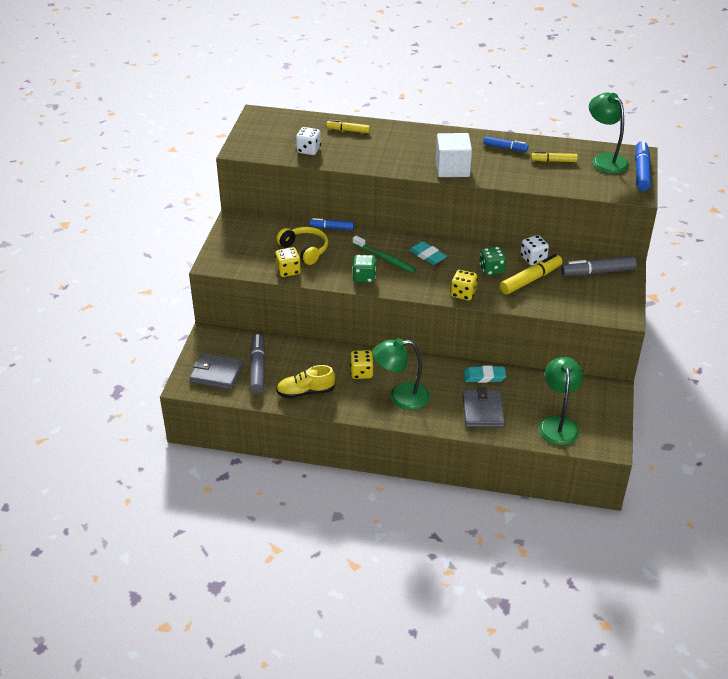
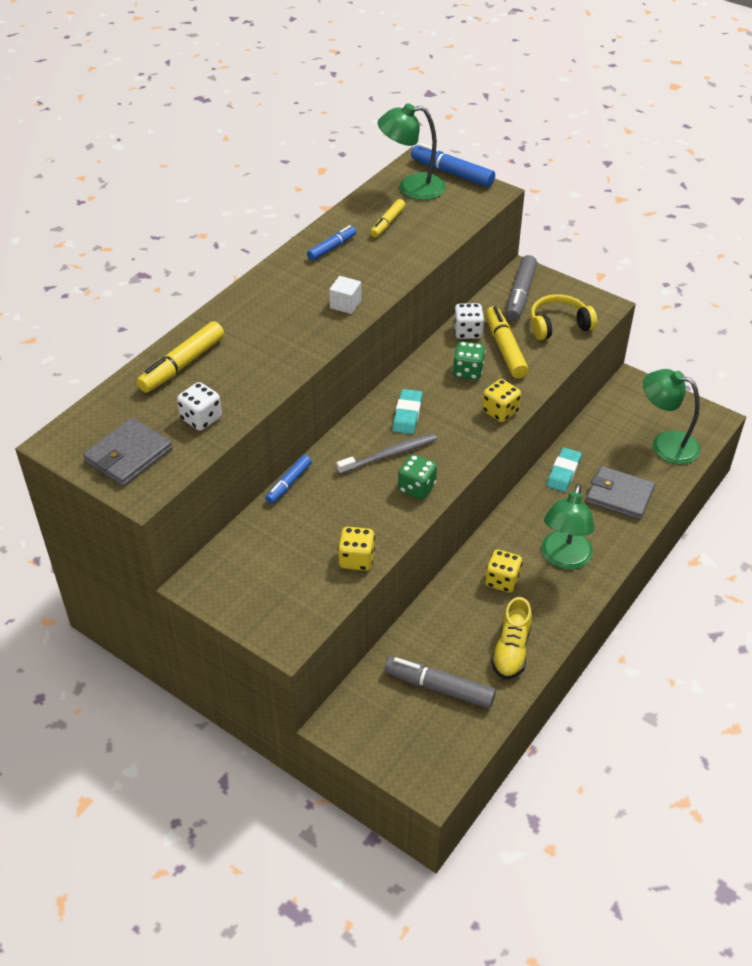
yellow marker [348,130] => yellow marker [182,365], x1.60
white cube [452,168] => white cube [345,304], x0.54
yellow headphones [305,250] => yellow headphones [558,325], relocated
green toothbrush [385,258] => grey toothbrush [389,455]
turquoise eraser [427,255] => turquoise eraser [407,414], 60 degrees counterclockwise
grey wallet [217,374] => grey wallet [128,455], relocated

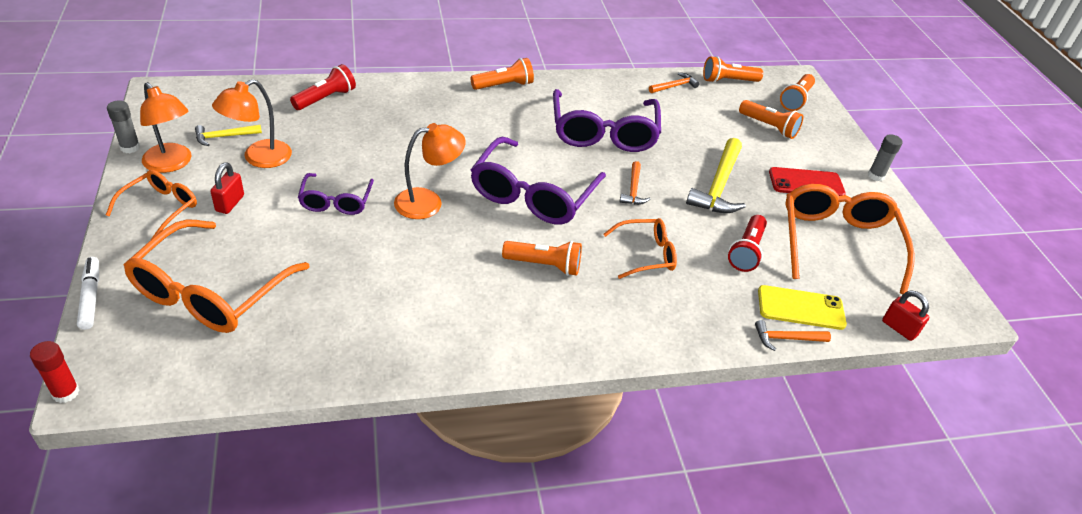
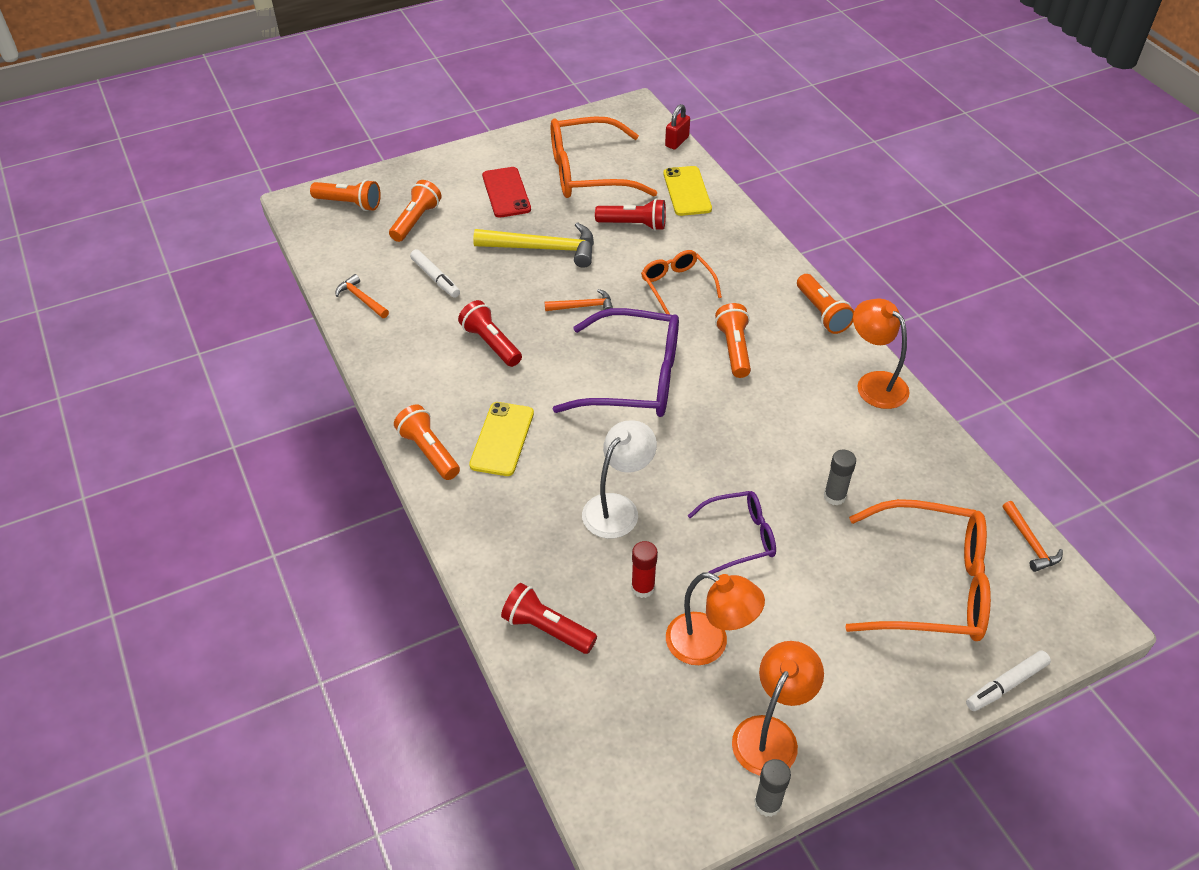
orange flashlight [728,81] => orange flashlight [822,313], relocated
purple glasses [603,133] => red flashlight [491,343]
orange lamp [428,202] => orange lamp [874,383], relocated
yellow hammer [224,136] => nothing
grey glue stick [876,176] => grey glue stick [834,496], relocated
red padlock [230,203] => nothing
orange glasses [160,208] => nothing
orange hammer [786,338] => orange hammer [1030,543], relocated
red glue stick [66,393] => red glue stick [643,588], relocated
nothing => white marker [435,278]
nothing => yellow phone [502,439]
nothing => white lamp [617,507]

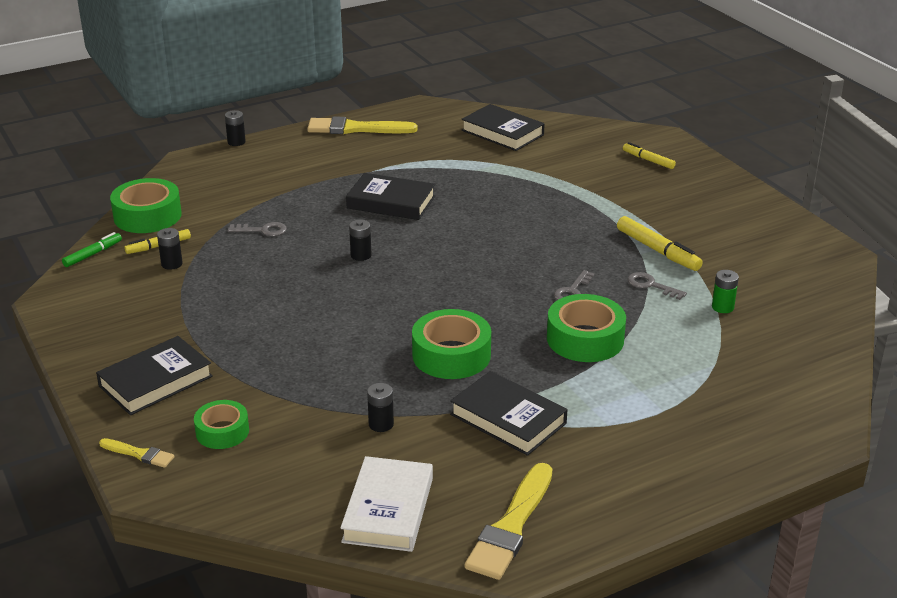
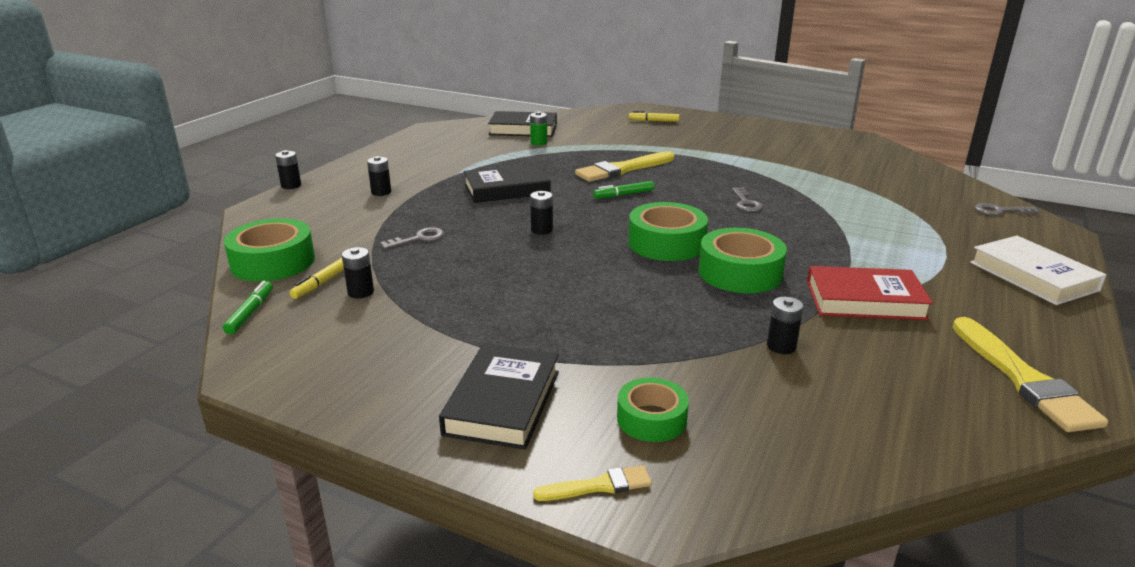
yellow brush [356,129] => yellow brush [622,169], relocated
yellow marker [657,251] => nothing
green battery [722,307] => green battery [539,143], relocated
grey key [651,285] => grey key [1000,211], relocated
green tape [585,339] => green tape [666,243], relocated
black book [508,419] => red book [865,300]
white book [388,510] => white book [1033,276], relocated
nothing => black battery [381,192]
nothing => green marker [623,195]

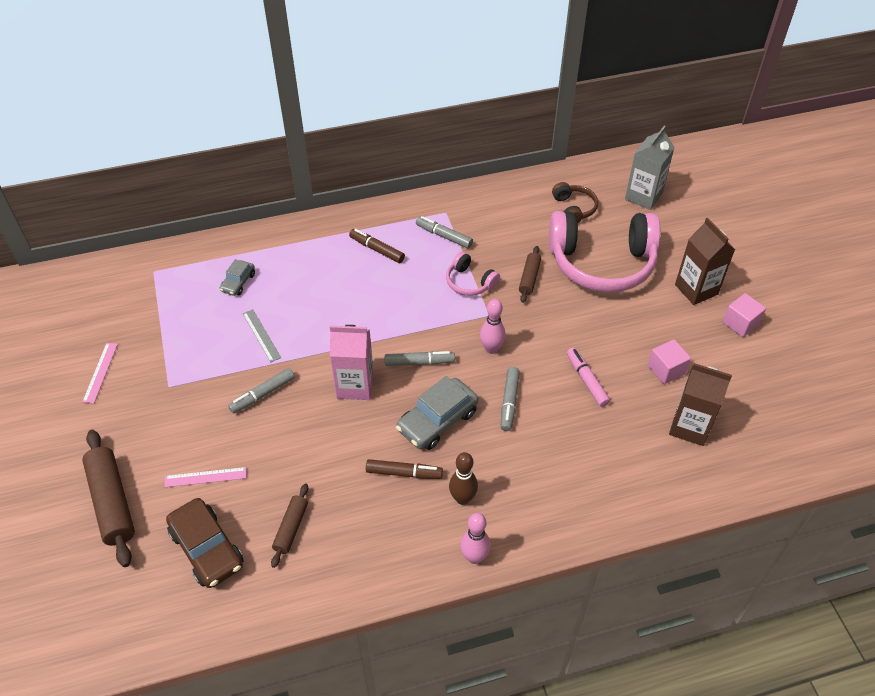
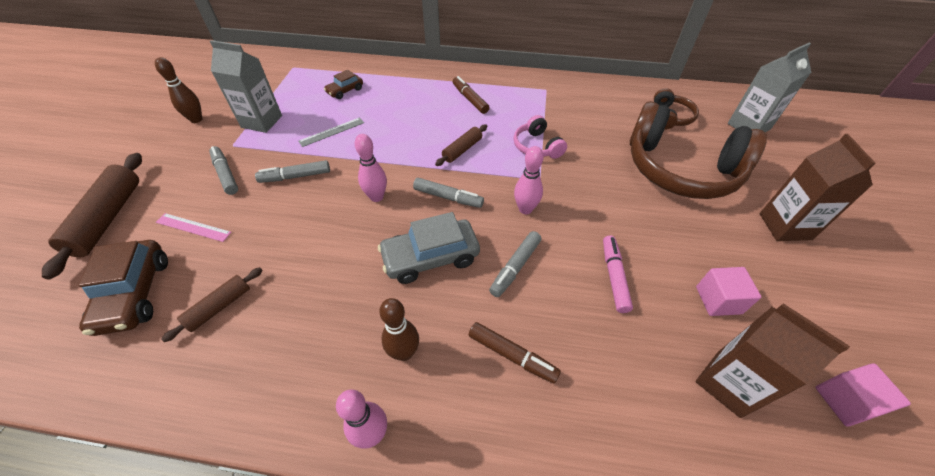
pink headphones [602,263] => brown headphones [680,169]
grey marker [444,236] => grey marker [226,174], relocated
brown rolling pin [529,278] => brown rolling pin [462,150], relocated
grey car [238,282] => brown car [345,91]
pink cube [740,323] => pink cube [845,401], relocated
grey ruler [261,335] => grey ruler [332,132], 60 degrees clockwise
pink carton [355,385] => pink bowling pin [376,197]
pink ruler [100,372] => brown bowling pin [196,119]
brown marker [403,473] => brown marker [512,355], relocated
nothing => grey carton [262,121]

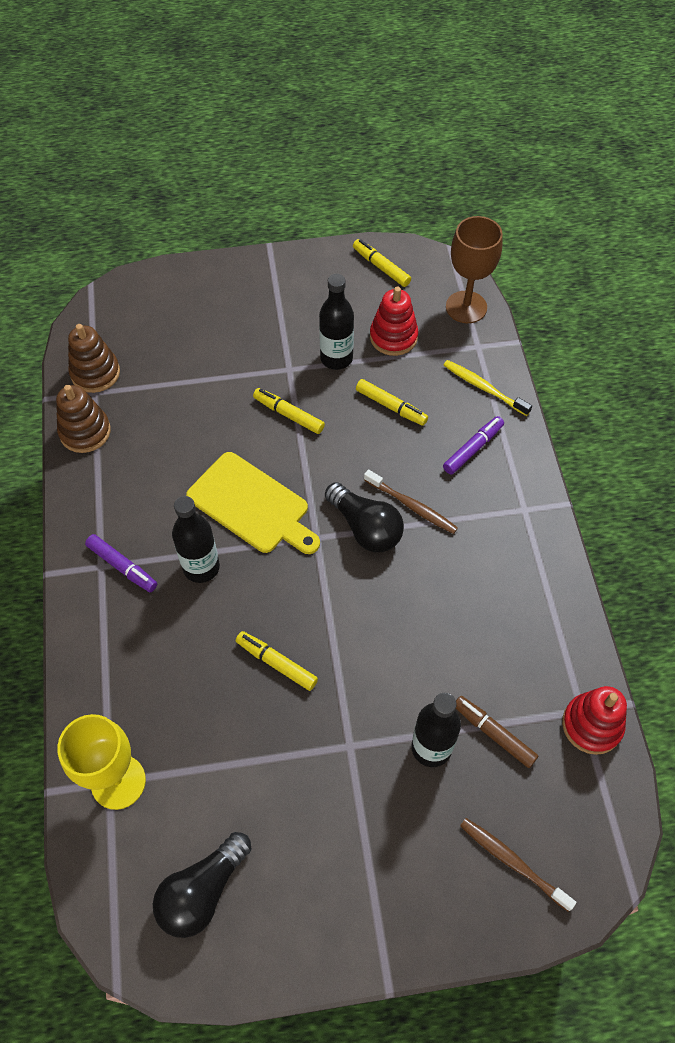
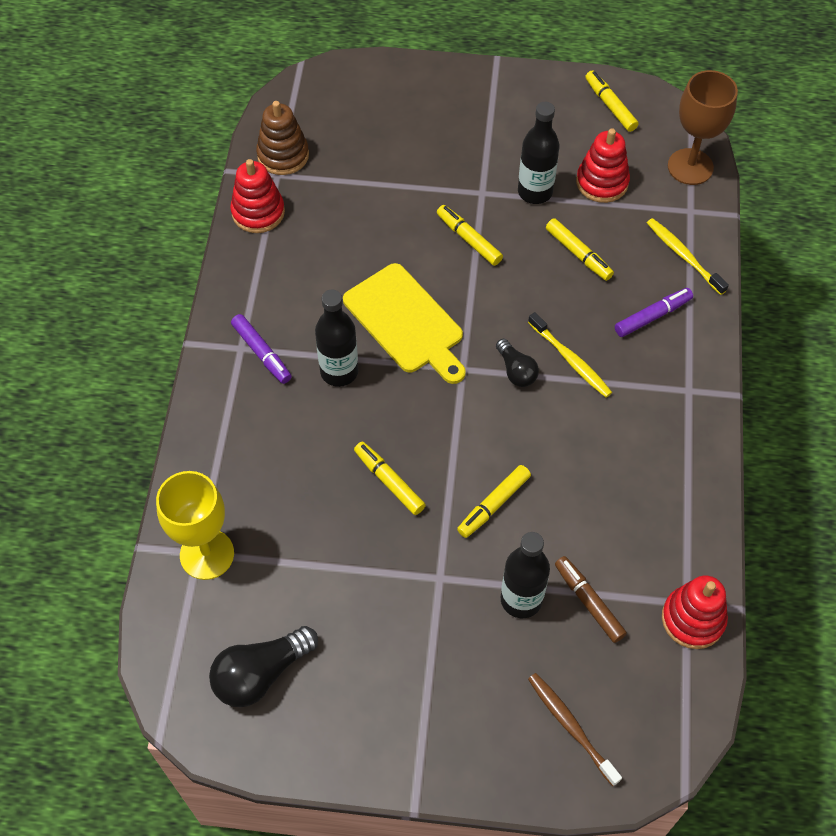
brown stacking toy [85,432] => red stacking toy [258,212]
brown toothbrush [411,506] => yellow toothbrush [570,360]
black light bulb [365,528] => black light bulb [516,371], x0.60
nothing => yellow marker [493,505]

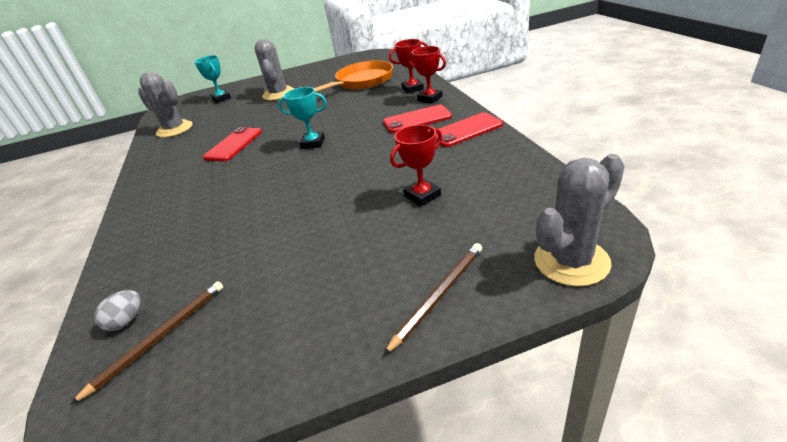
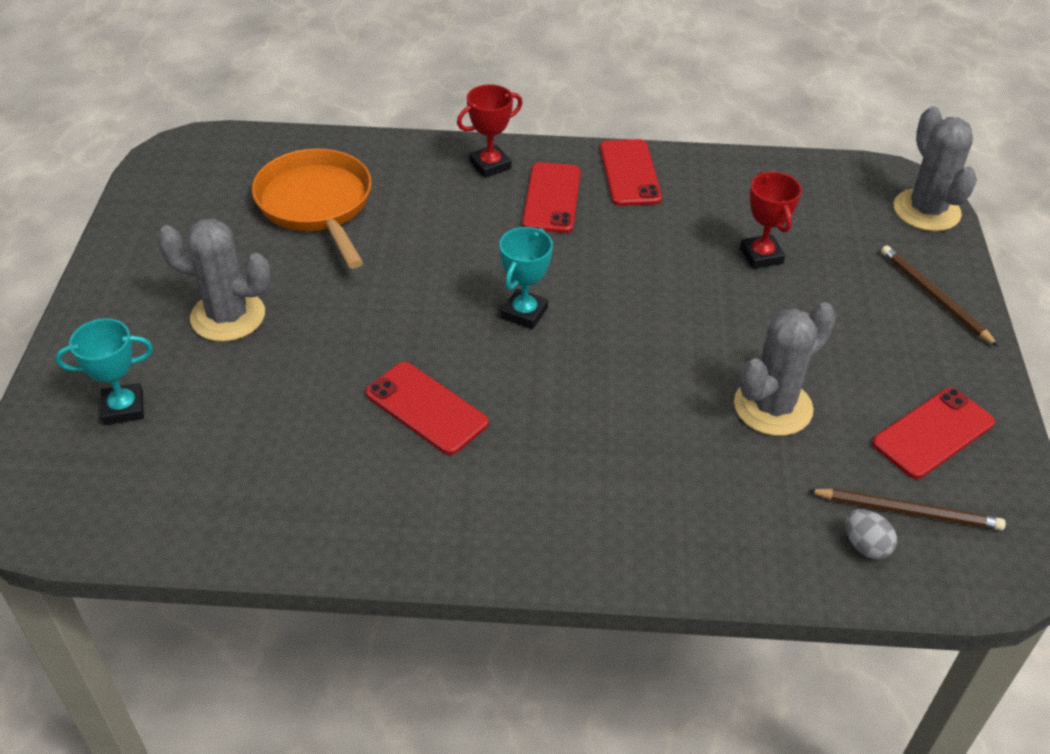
red trophy [412,88] => nothing
grey cactus [174,129] => grey cactus [773,407], relocated
brown pencil [160,337] => brown pencil [908,511], 135 degrees clockwise
nothing => red phone [933,433]

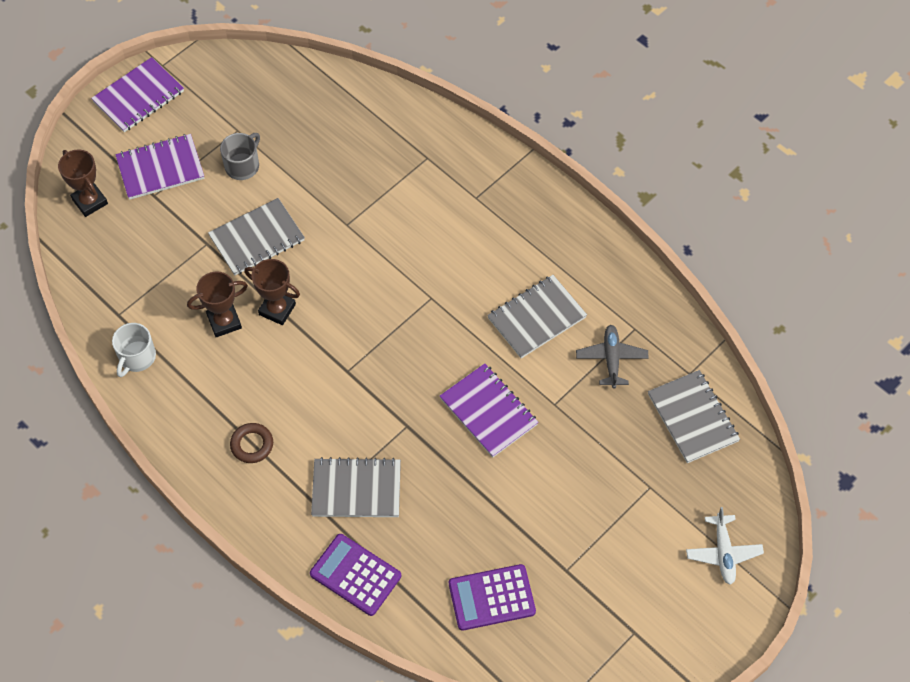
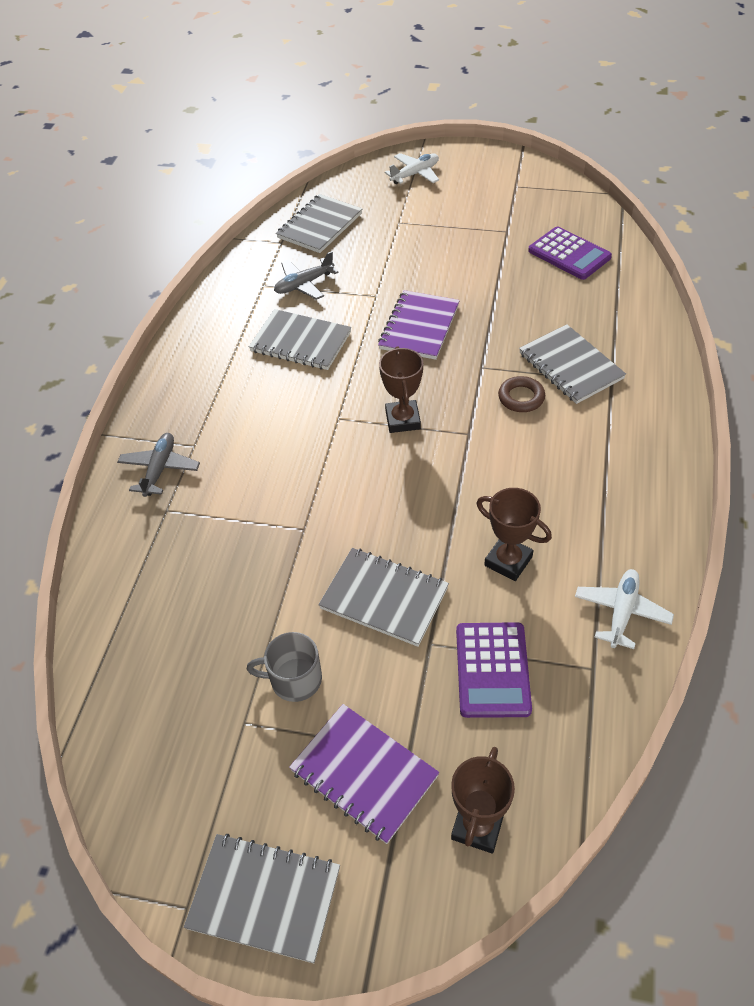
purple notebook [138,97] => grey notebook [264,898]
brown trophy [277,309] => brown trophy [403,420], relocated
white mug [137,357] => white plane [621,612]
brown ring [252,445] => brown ring [521,397], relocated
purple calculator [355,575] => purple calculator [492,670], relocated
nothing => grey plane [160,469]

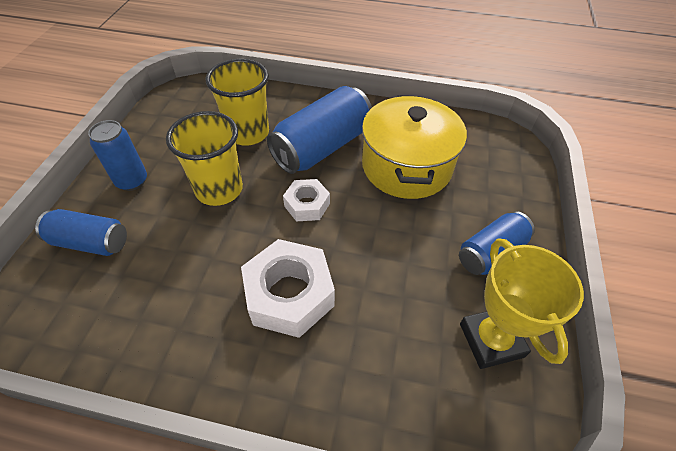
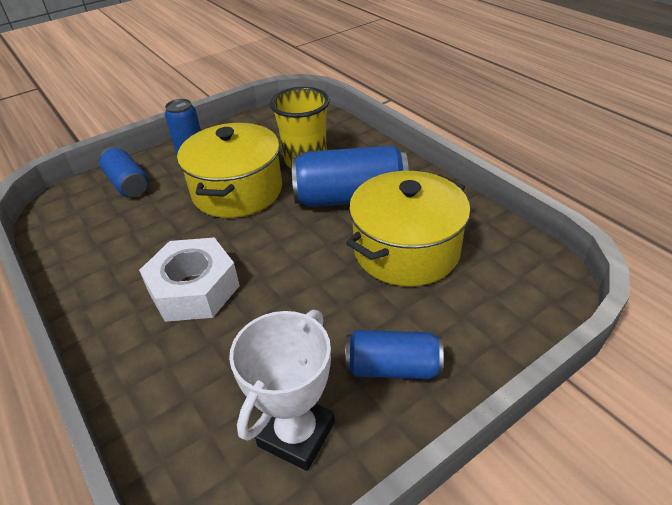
yellow cup [219,189] => yellow pot [237,191]
white nut [307,205] => nothing
yellow trophy [491,340] => white trophy [296,434]

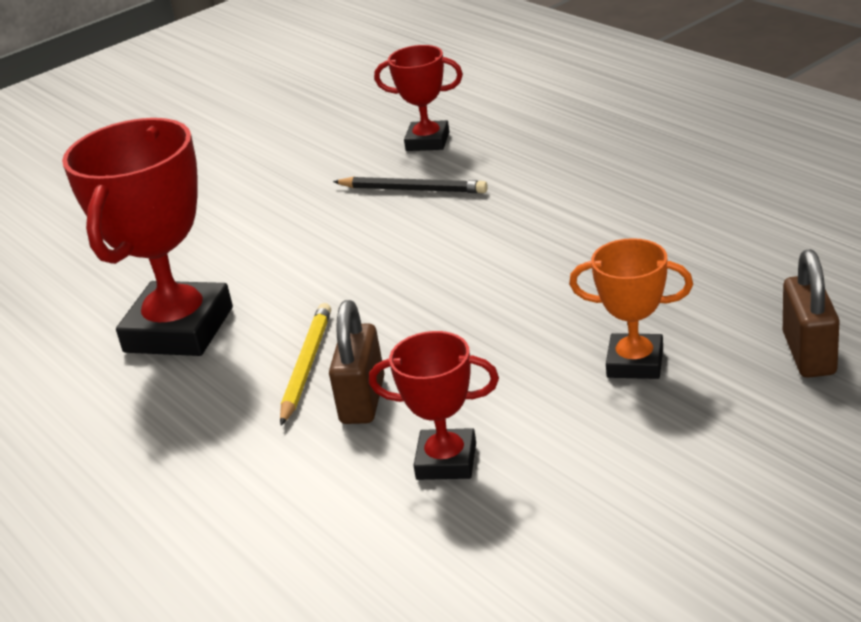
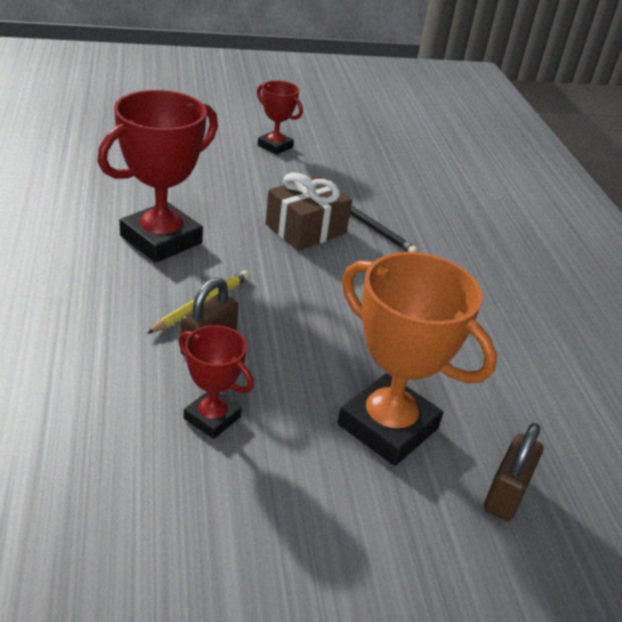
red trophy [427,141] => red trophy [275,146], relocated
orange trophy [635,363] => orange trophy [388,426], x1.85
nothing => brown gift [305,229]

